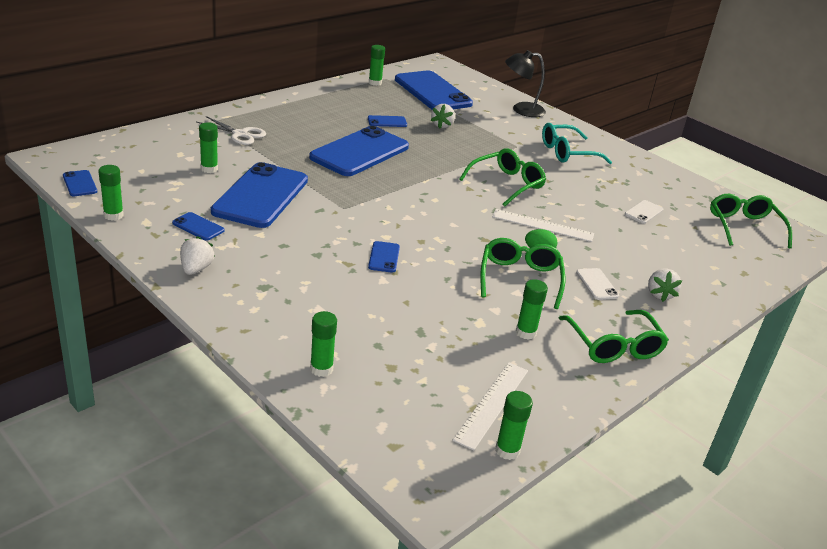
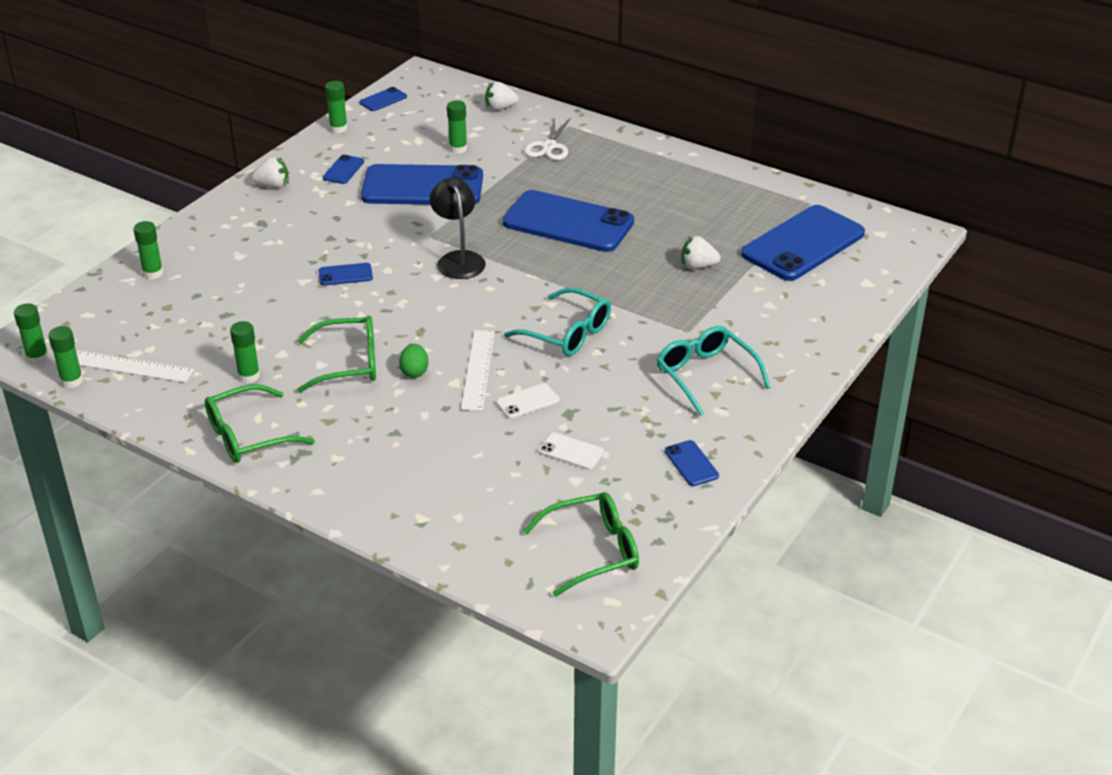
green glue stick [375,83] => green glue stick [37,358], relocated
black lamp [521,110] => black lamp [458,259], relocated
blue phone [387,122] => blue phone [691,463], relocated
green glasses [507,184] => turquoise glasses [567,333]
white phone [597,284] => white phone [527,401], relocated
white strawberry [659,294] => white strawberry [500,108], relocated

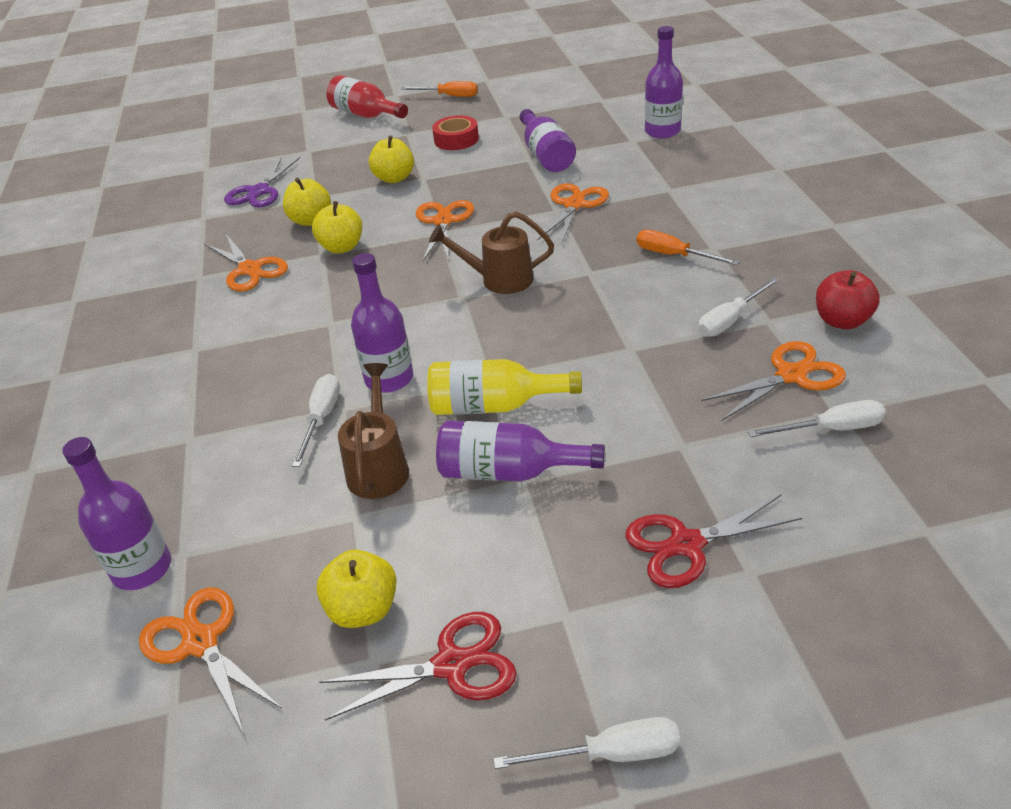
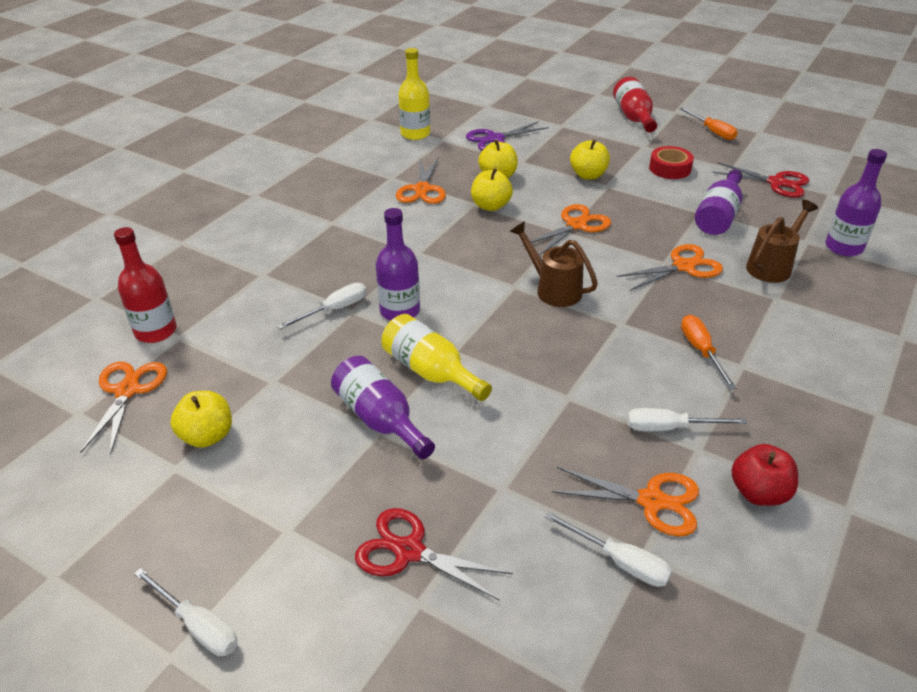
brown watering can [379,467] => brown watering can [772,266], relocated
purple bottle [142,569] => red bottle [156,331]
red scissors [451,665] => red scissors [776,183], relocated
nothing => yellow bottle [415,134]

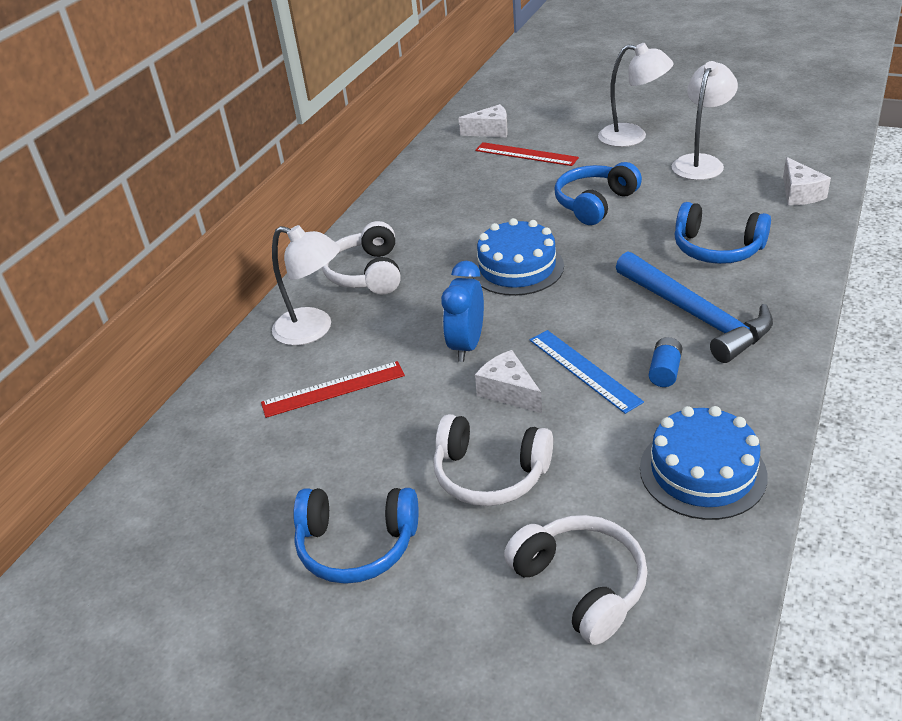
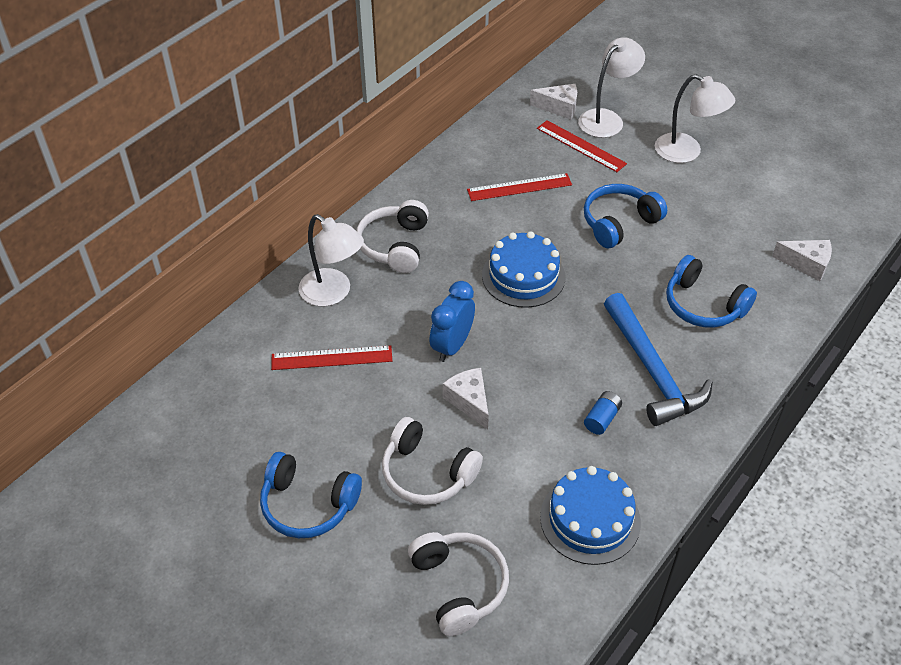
white lamp [701,162] => white lamp [606,119], relocated
white cheese [799,194] => white cheese [806,264], 75 degrees counterclockwise
blue ruler [584,370] => nothing
nothing => red ruler [519,187]

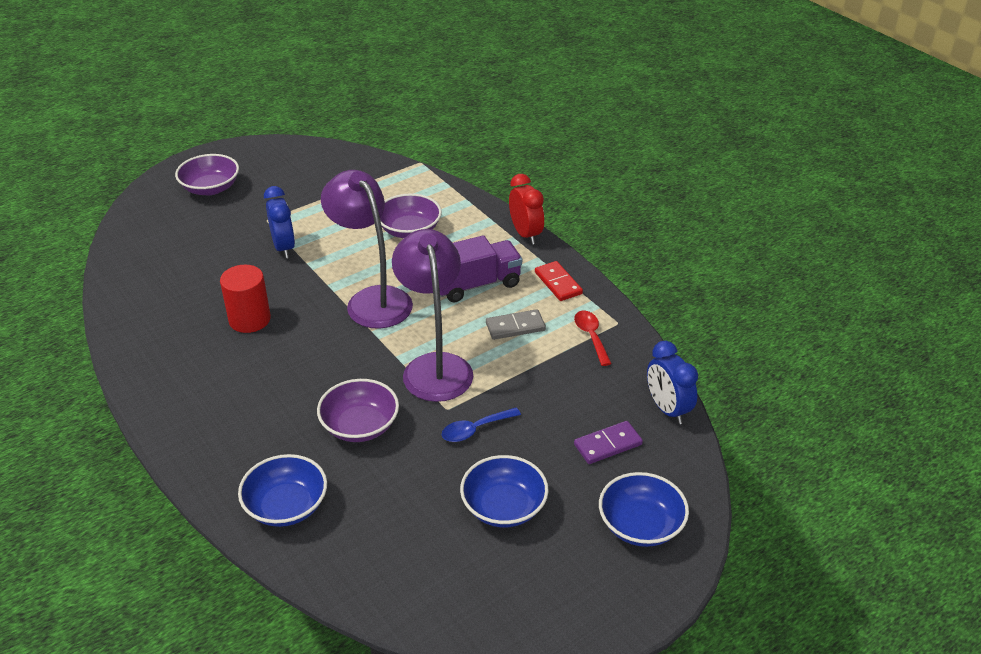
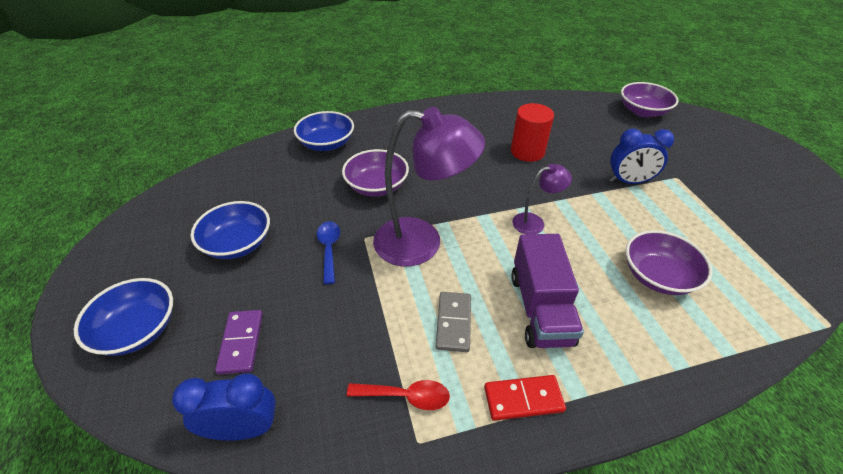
purple bowl [210,188] => purple bowl [642,111], relocated
purple lamp [372,299] => purple lamp [534,222], x0.49
red clock [525,234] => nothing

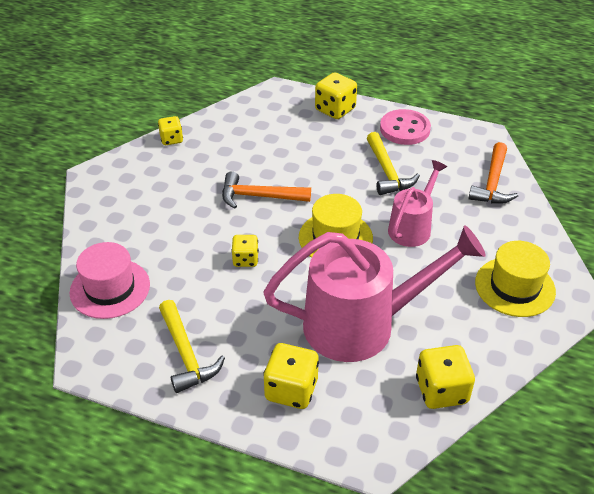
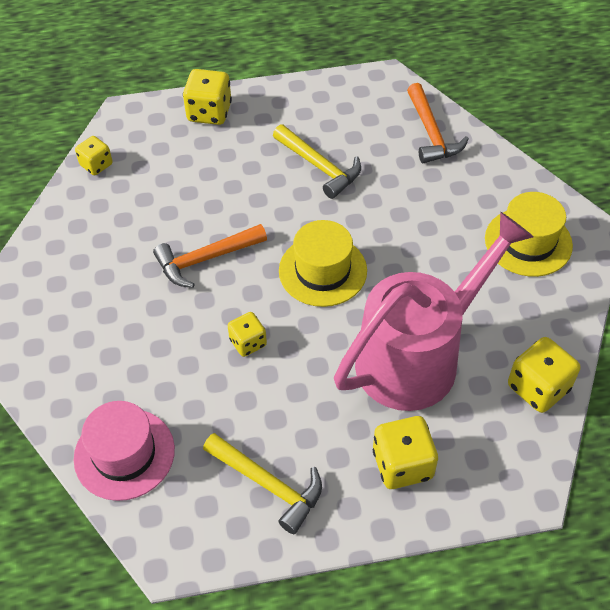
pink button [404,129] => nothing
yellow dice [171,139] => yellow dice [96,165], relocated
pink watering can [412,227] => nothing

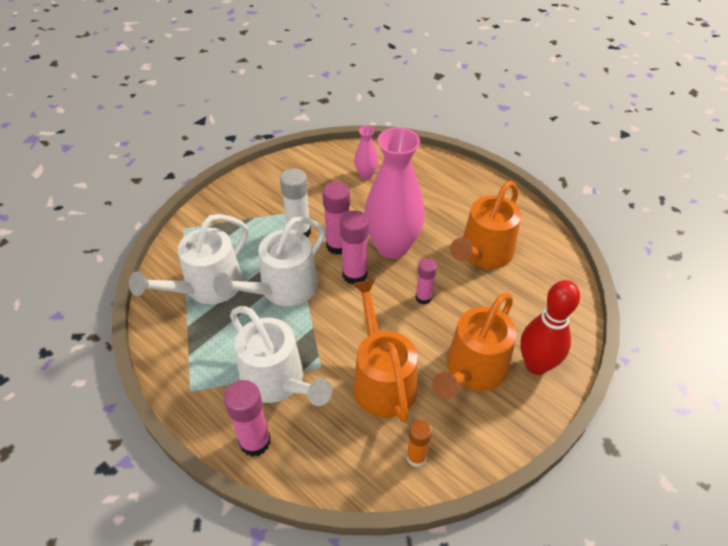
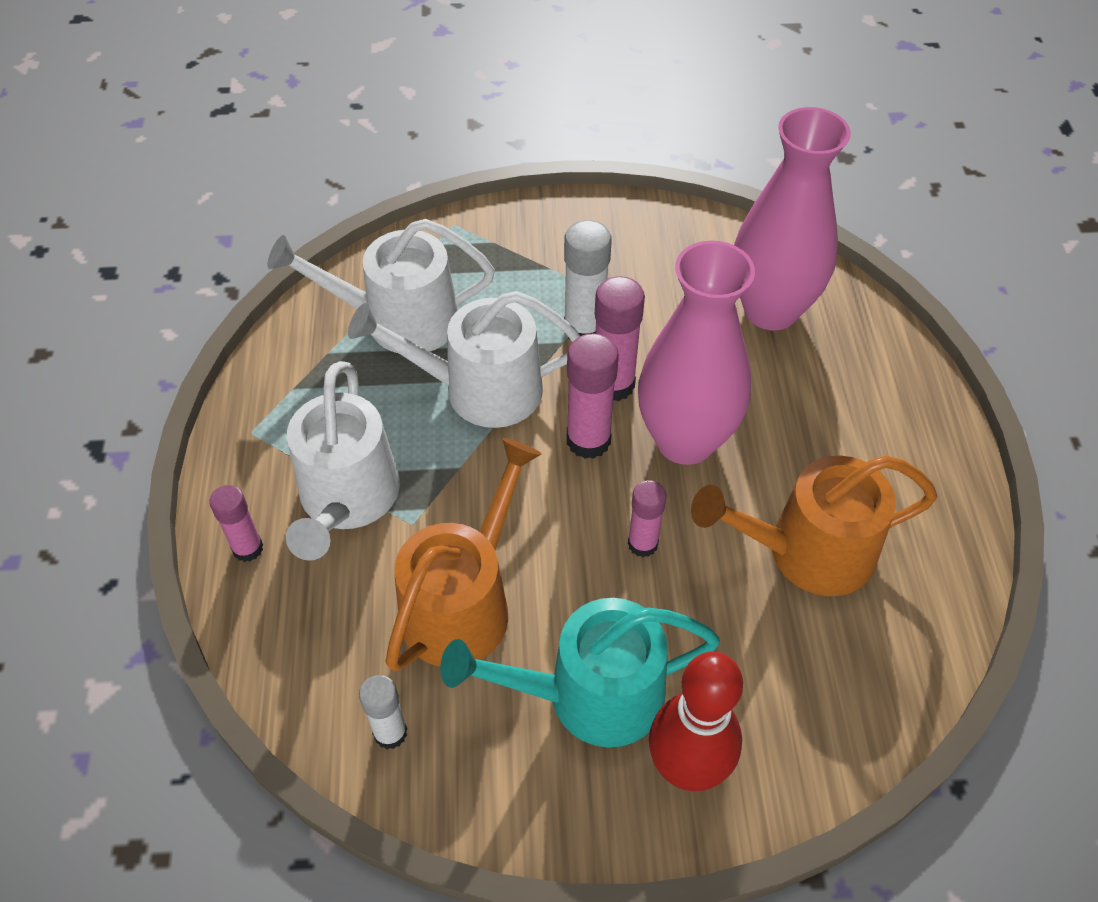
pink vase [366,175] => pink vase [771,310], x2.19
orange watering can [473,370] => turquoise watering can [590,695]
pink glue stick [255,442] => pink glue stick [248,548], x0.64
orange glue stick [416,457] => white glue stick [390,733]

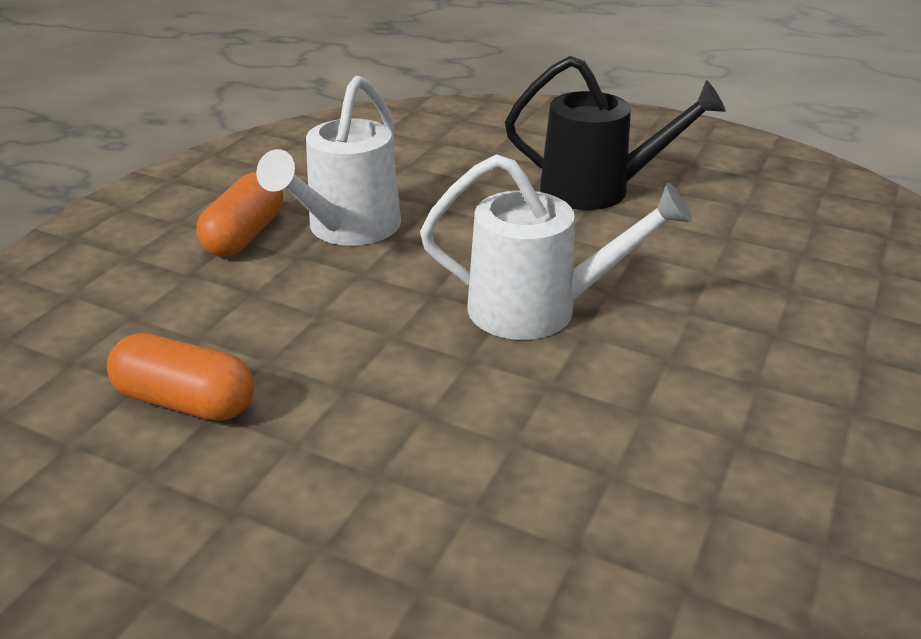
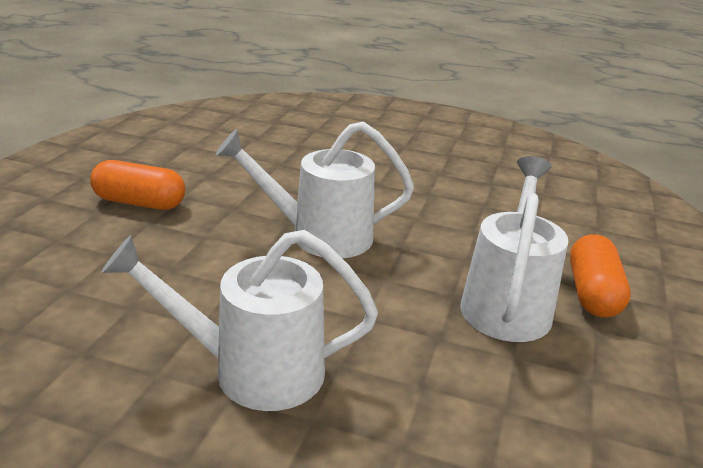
black watering can [599,190] => white watering can [251,370]
orange capsule [185,402] => orange capsule [140,203], relocated

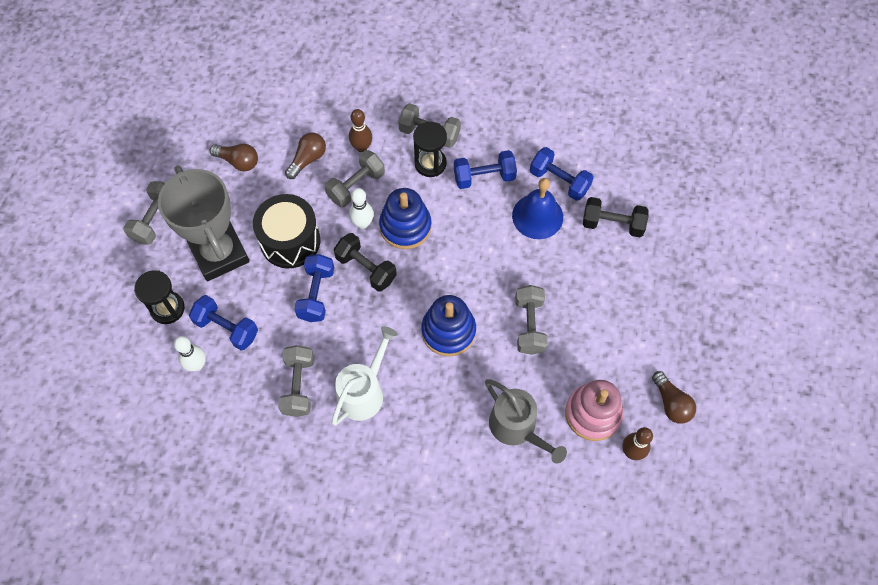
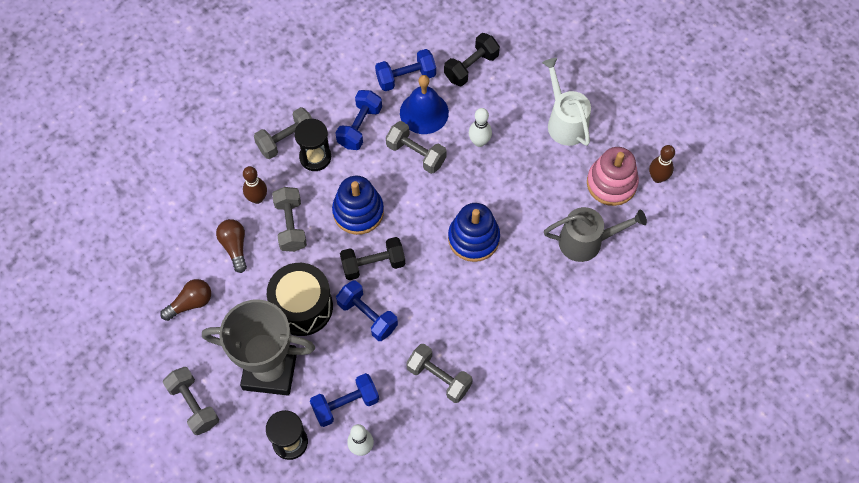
white bowling pin [362,223] => white bowling pin [479,142], relocated
grey dumbbell [529,325] => grey dumbbell [416,154], relocated
white watering can [364,392] => white watering can [565,122], relocated
brown light bulb [671,403] => nothing

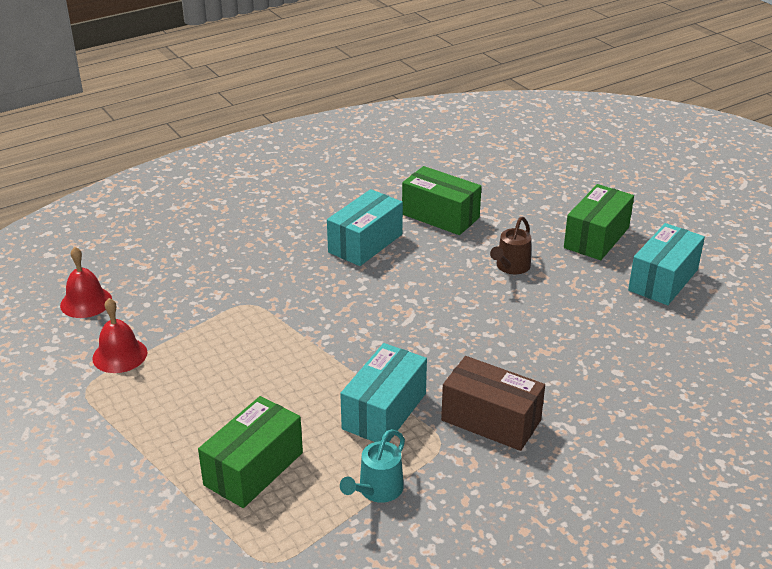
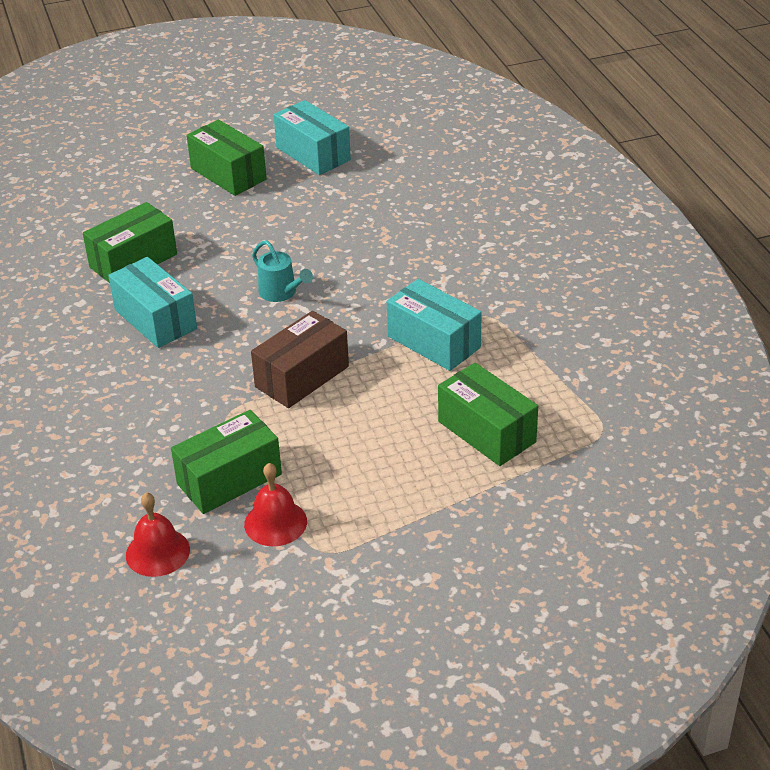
brown watering can [511,267] => nothing
brown box [491,420] => brown box [302,377], relocated
turquoise watering can [377,490] => turquoise watering can [281,293], relocated
nothing => green box [229,479]

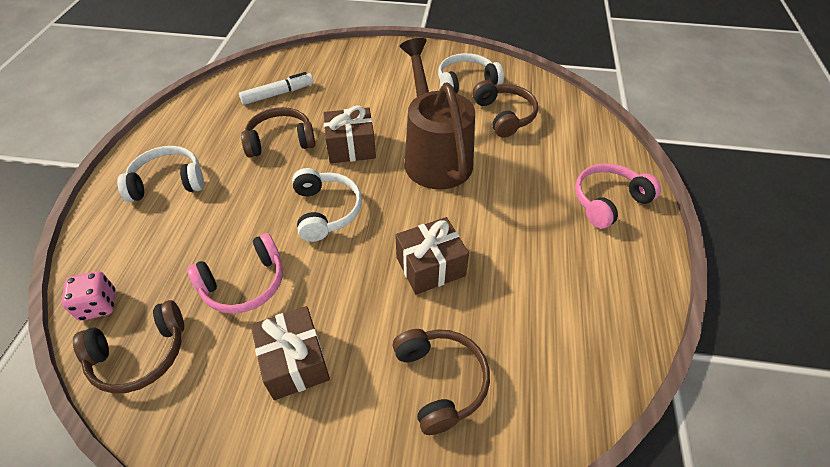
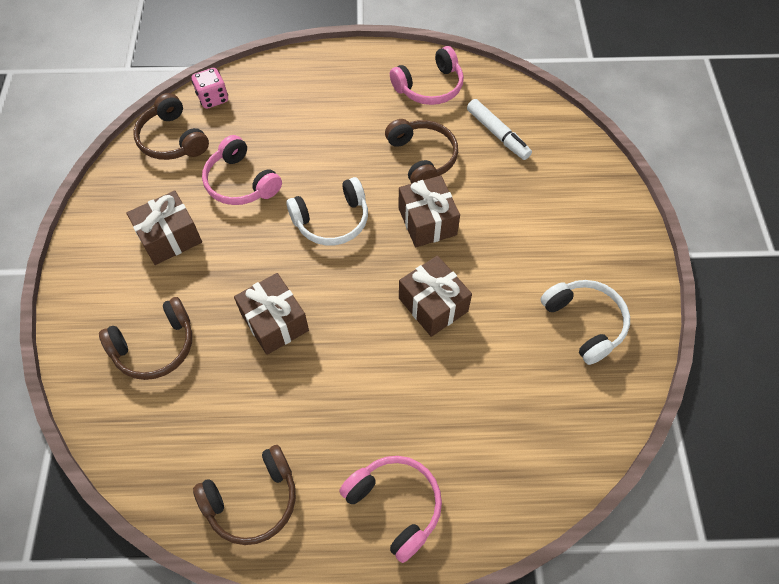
brown watering can [435,156] => brown gift [433,305]
brown headphones [504,115] => brown headphones [253,500], relocated
white headphones [168,182] => nothing
nothing => pink headphones [429,87]

